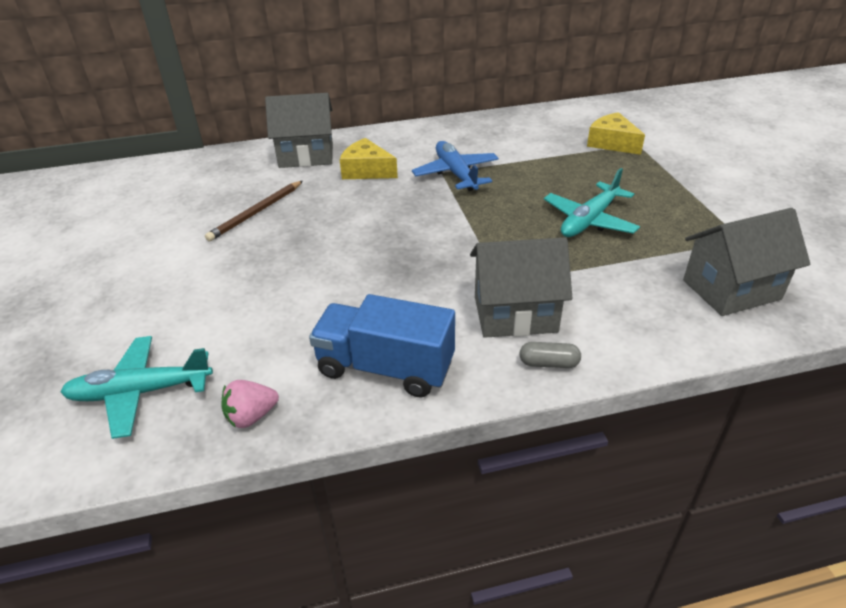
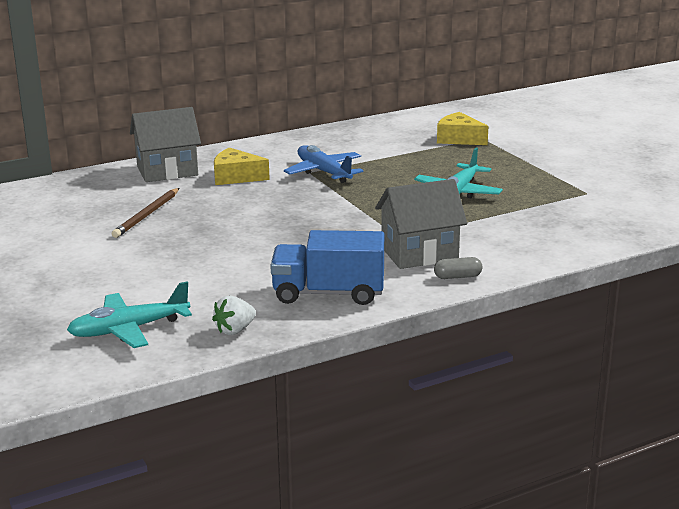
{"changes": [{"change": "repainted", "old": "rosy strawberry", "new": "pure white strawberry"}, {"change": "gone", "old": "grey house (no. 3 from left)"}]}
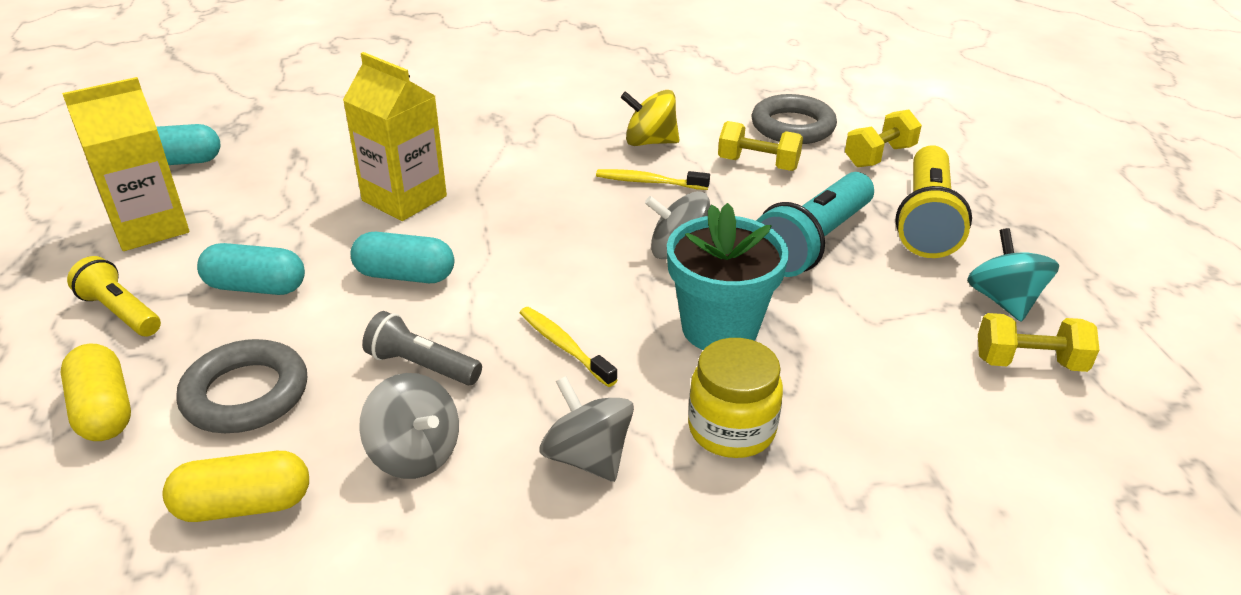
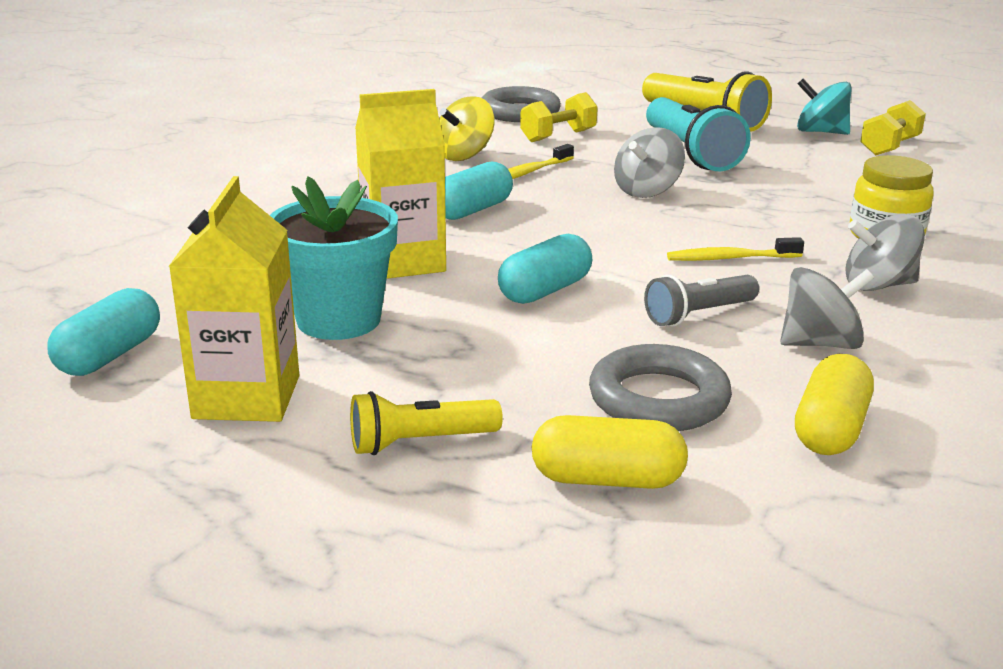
{"changes": [{"change": "shifted", "old": "aqua potted plant"}, {"change": "shifted", "old": "aqua capsule (no. 2 from left)"}, {"change": "gone", "old": "golden hand weight (no. 2 from left)"}]}
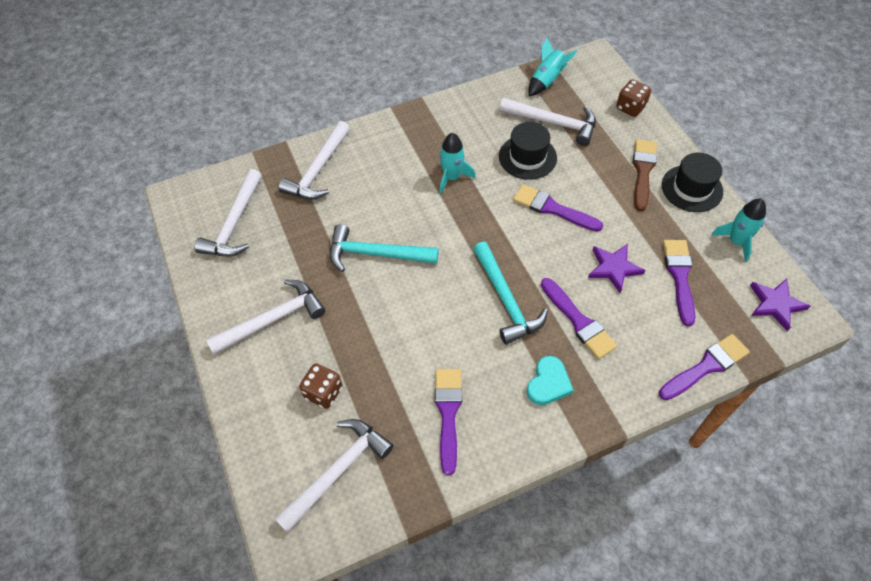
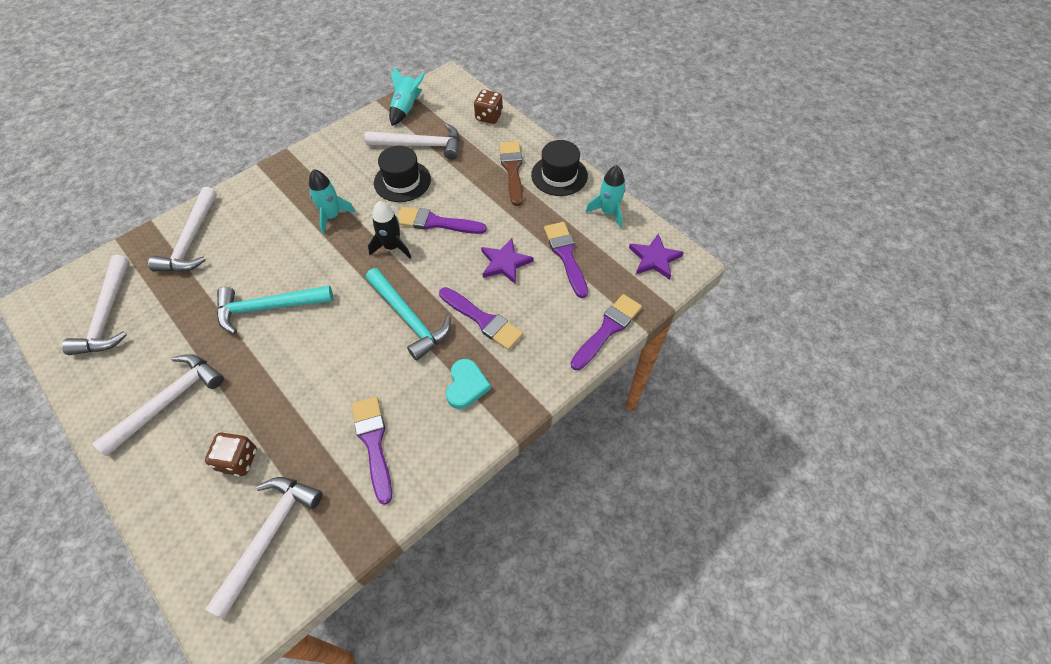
{"changes": [{"change": "new", "new": "black rocket"}]}
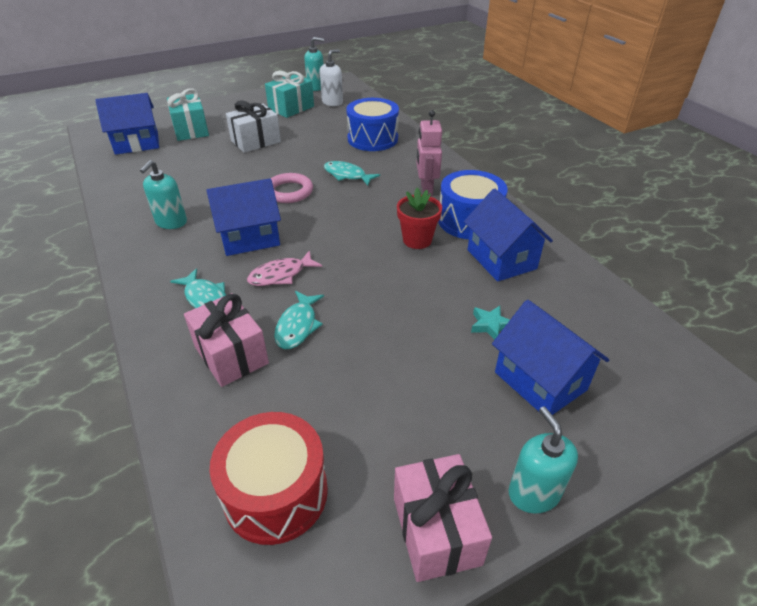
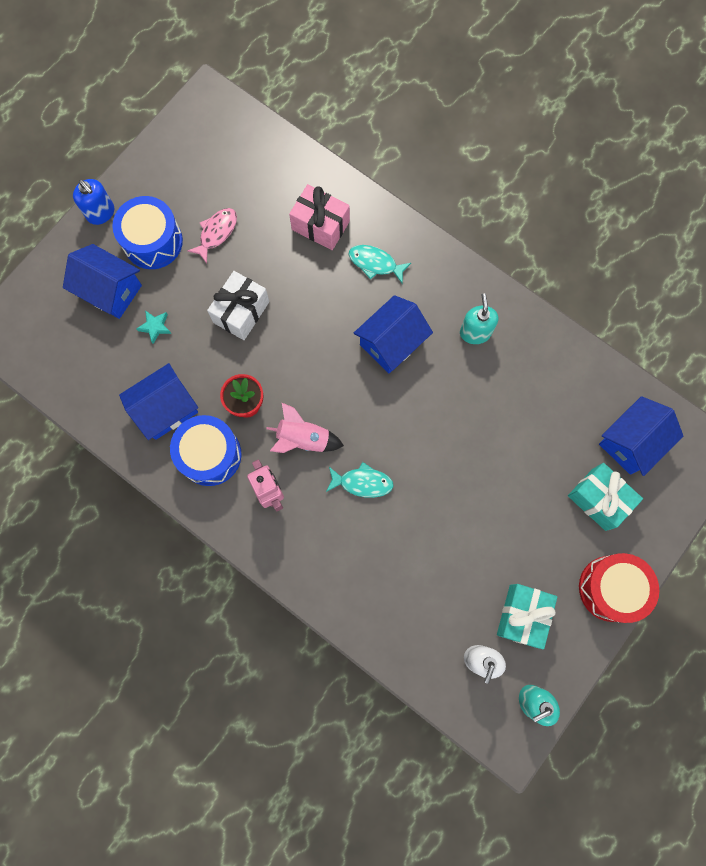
{"changes": [{"change": "repainted", "old": "aqua pump bottle (no. 3 from left)", "new": "blue pump bottle"}, {"change": "shifted", "old": "blue drum (no. 1 from left)"}, {"change": "rotated", "old": "blue house (no. 3 from left in the first image)", "degrees": -75}, {"change": "shifted", "old": "rosy toy fish"}, {"change": "shifted", "old": "pure white wrapped gift"}, {"change": "new", "new": "rosy rocket"}, {"change": "shifted", "old": "red drum"}, {"change": "gone", "old": "rosy hoop"}, {"change": "gone", "old": "aqua toy fish (no. 2 from left)"}, {"change": "gone", "old": "rosy wrapped gift (no. 2 from left)"}]}
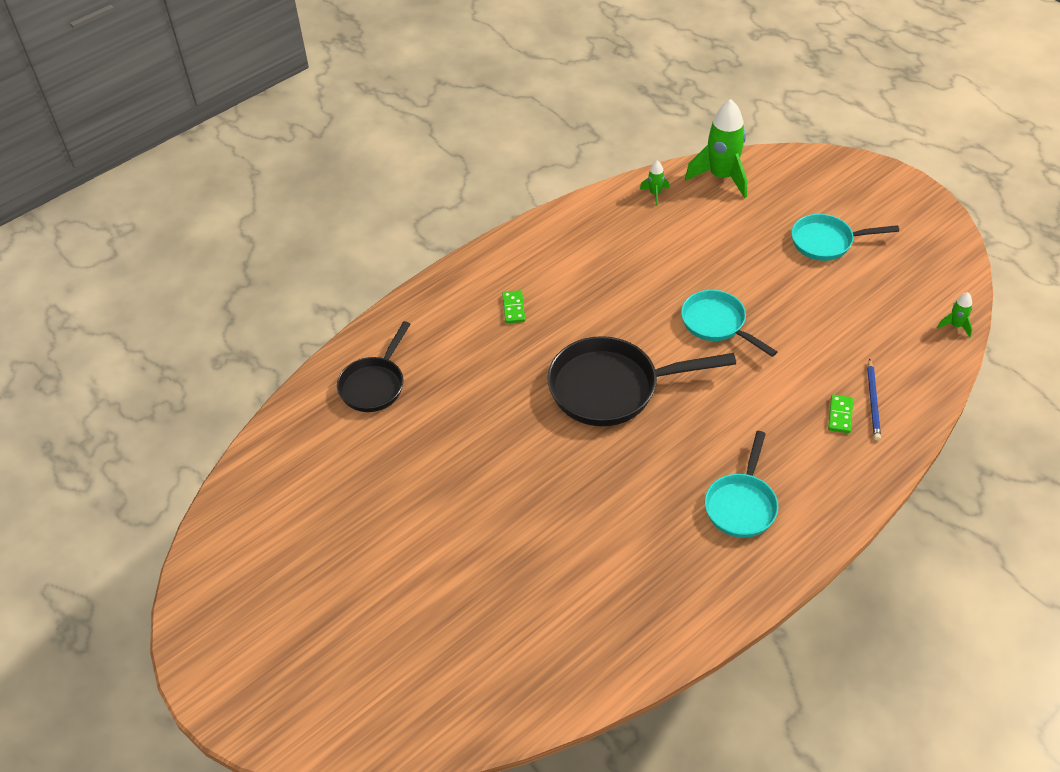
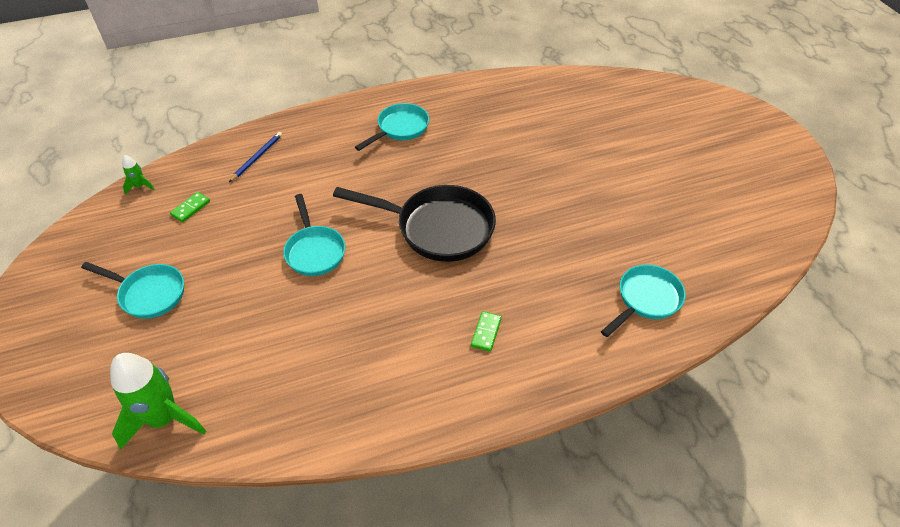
{"changes": [{"change": "shifted", "old": "emerald domino tile (no. 2 from left in the first image)", "new": "emerald domino tile (no. 1 from left)"}, {"change": "repainted", "old": "black frying pan (no. 1 from left)", "new": "aqua frying pan (no. 4 from left)"}, {"change": "gone", "old": "emerald rocket (no. 1 from left)"}]}
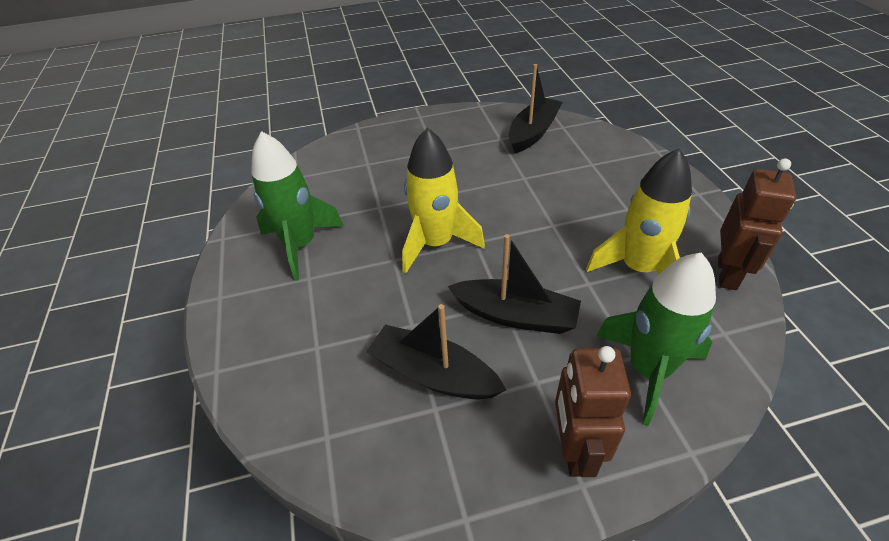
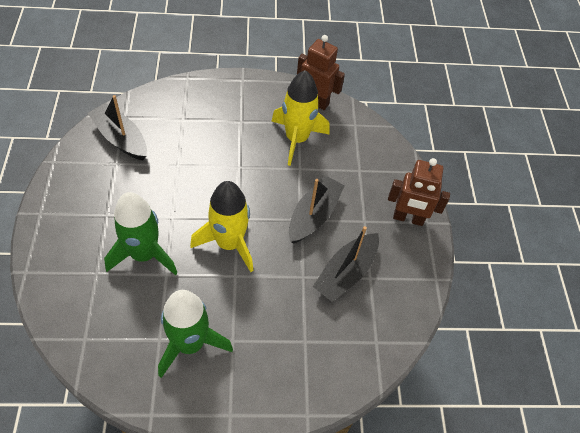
{"changes": [{"change": "shifted", "old": "emerald rocket (no. 2 from left in the first image)", "new": "emerald rocket (no. 1 from left)"}]}
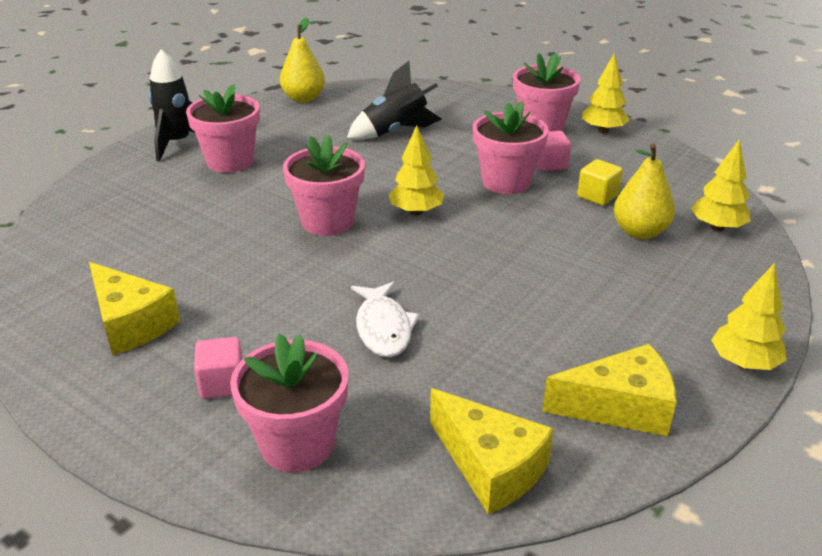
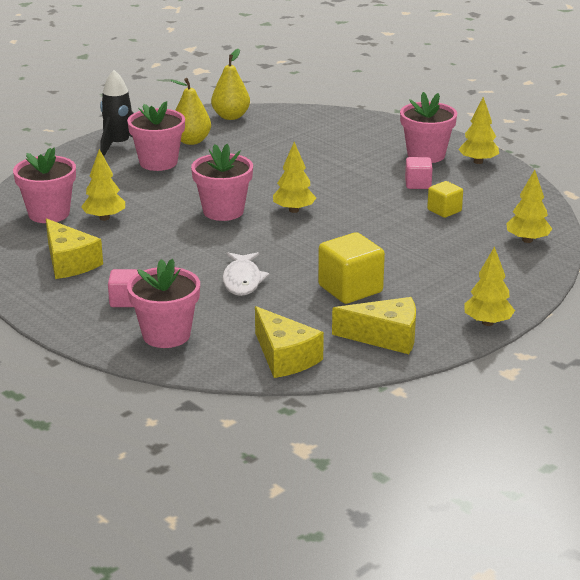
{"changes": [{"change": "shifted", "old": "rosy potted plant (no. 4 from left in the first image)", "new": "rosy potted plant (no. 1 from left)"}, {"change": "new", "new": "golden fir tree (no. 1 from left)"}, {"change": "shifted", "old": "golden pear fruit (no. 2 from left in the first image)", "new": "golden pear fruit (no. 1 from left)"}, {"change": "new", "new": "golden block (no. 1 from left)"}, {"change": "gone", "old": "black rocket (no. 2 from left)"}]}
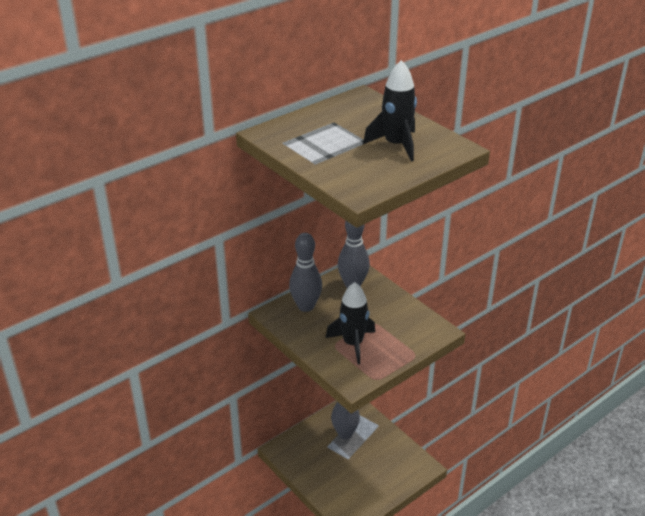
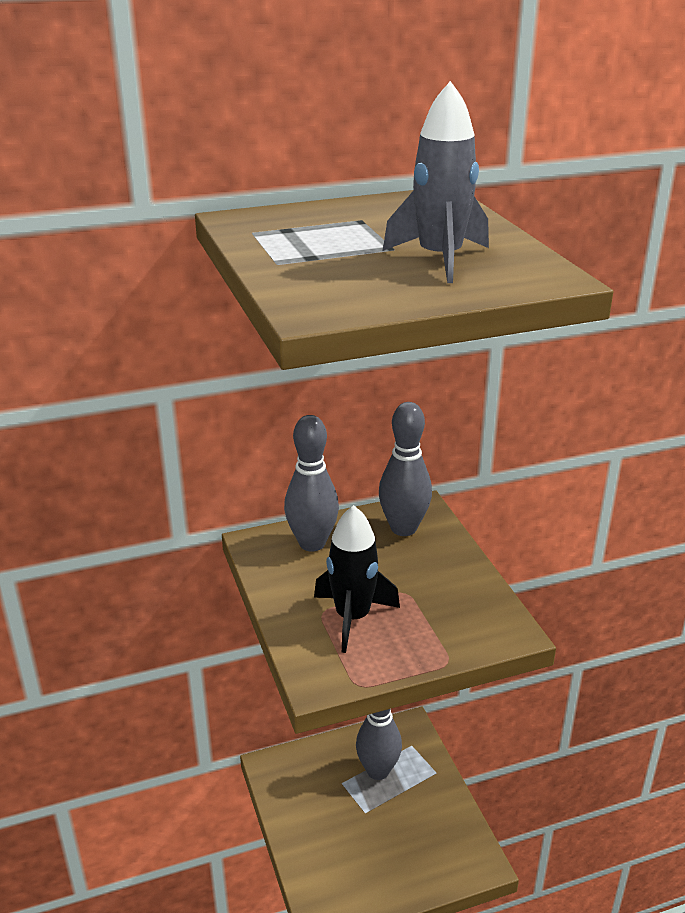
{"changes": [{"change": "repainted", "old": "black rocket (no. 2 from left)", "new": "grey rocket"}]}
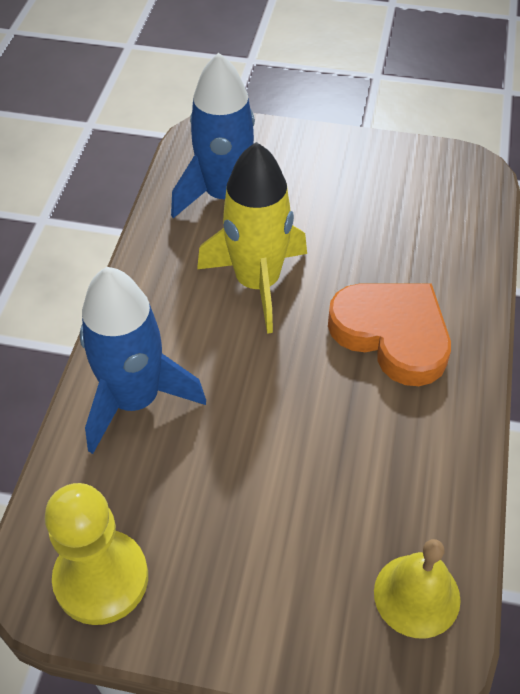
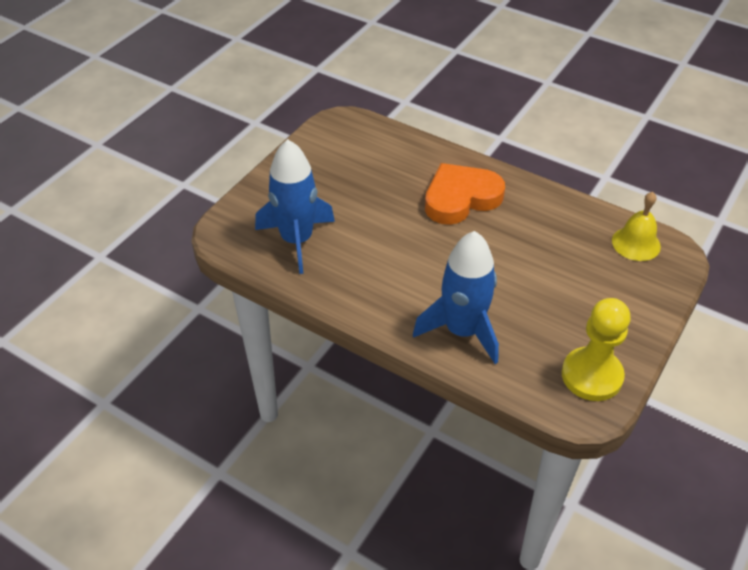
{"changes": [{"change": "gone", "old": "golden rocket"}]}
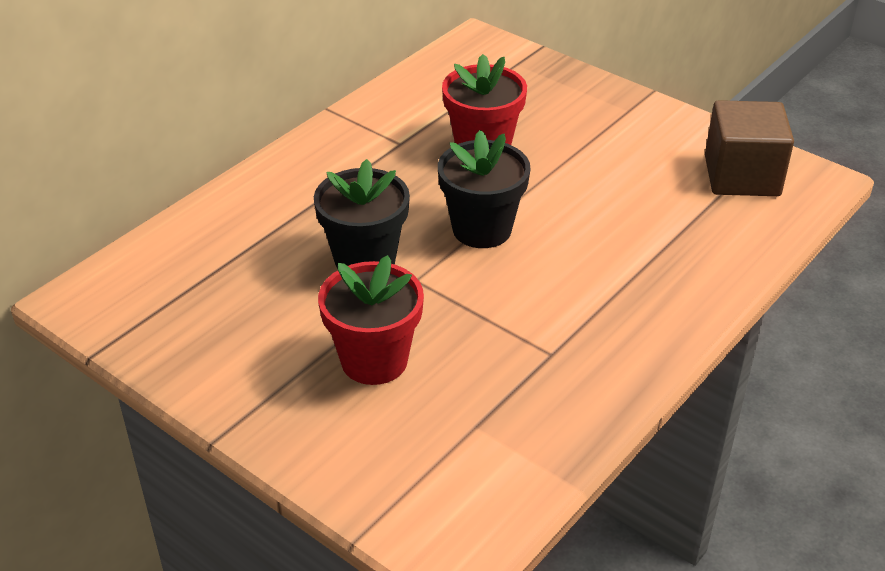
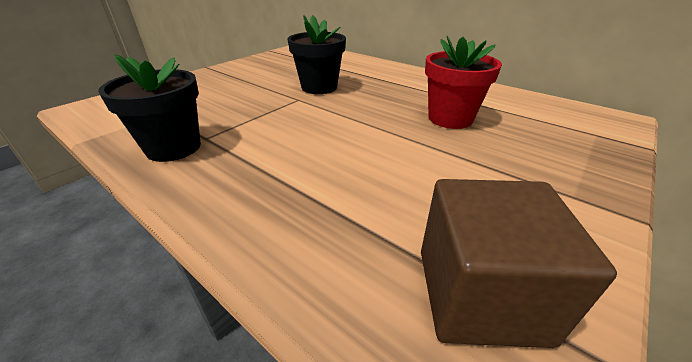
{"changes": [{"change": "shifted", "old": "black potted plant (no. 2 from left in the first image)", "new": "black potted plant (no. 1 from left)"}, {"change": "gone", "old": "red potted plant (no. 1 from left)"}]}
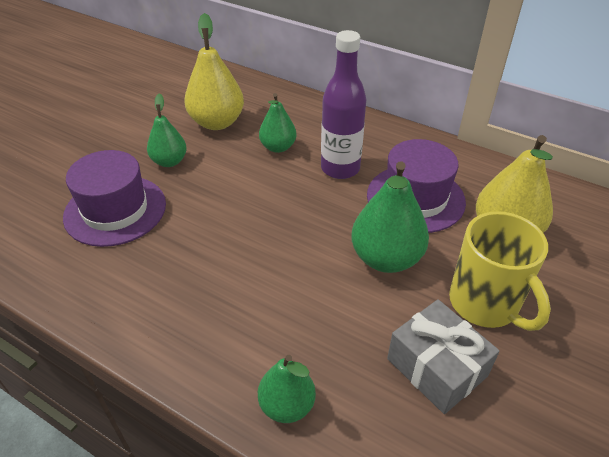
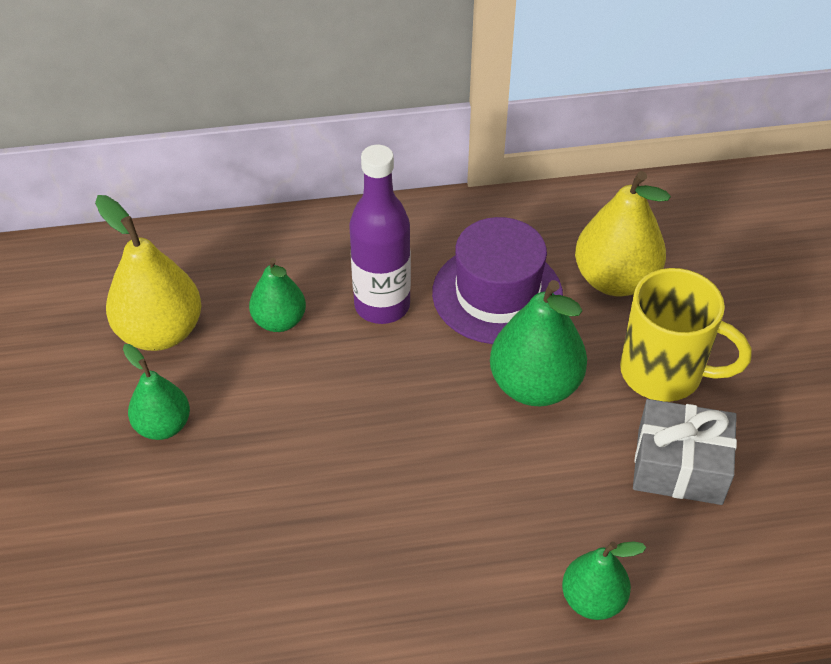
{"changes": [{"change": "gone", "old": "royal purple tall hat (no. 1 from left)"}]}
